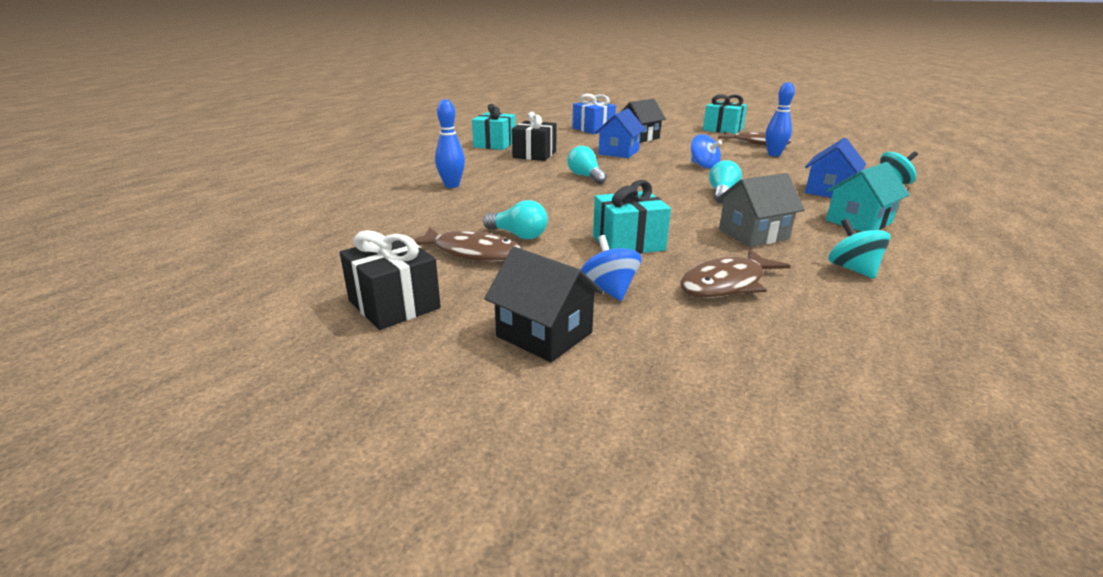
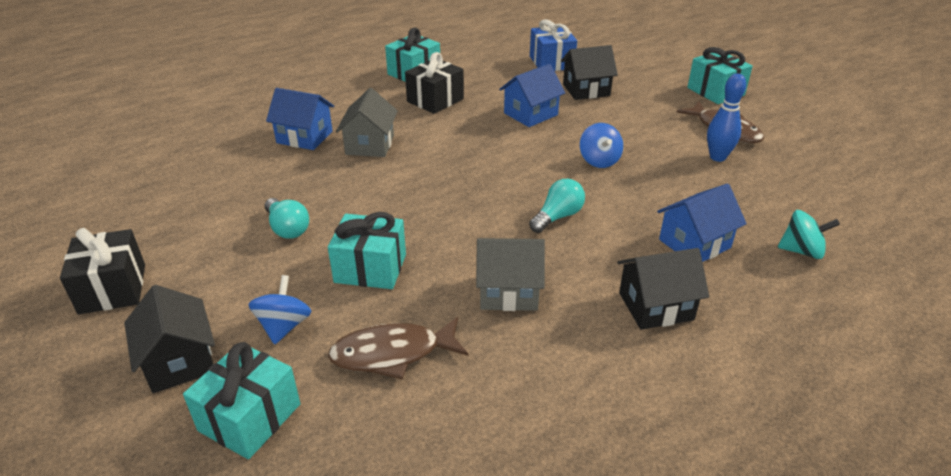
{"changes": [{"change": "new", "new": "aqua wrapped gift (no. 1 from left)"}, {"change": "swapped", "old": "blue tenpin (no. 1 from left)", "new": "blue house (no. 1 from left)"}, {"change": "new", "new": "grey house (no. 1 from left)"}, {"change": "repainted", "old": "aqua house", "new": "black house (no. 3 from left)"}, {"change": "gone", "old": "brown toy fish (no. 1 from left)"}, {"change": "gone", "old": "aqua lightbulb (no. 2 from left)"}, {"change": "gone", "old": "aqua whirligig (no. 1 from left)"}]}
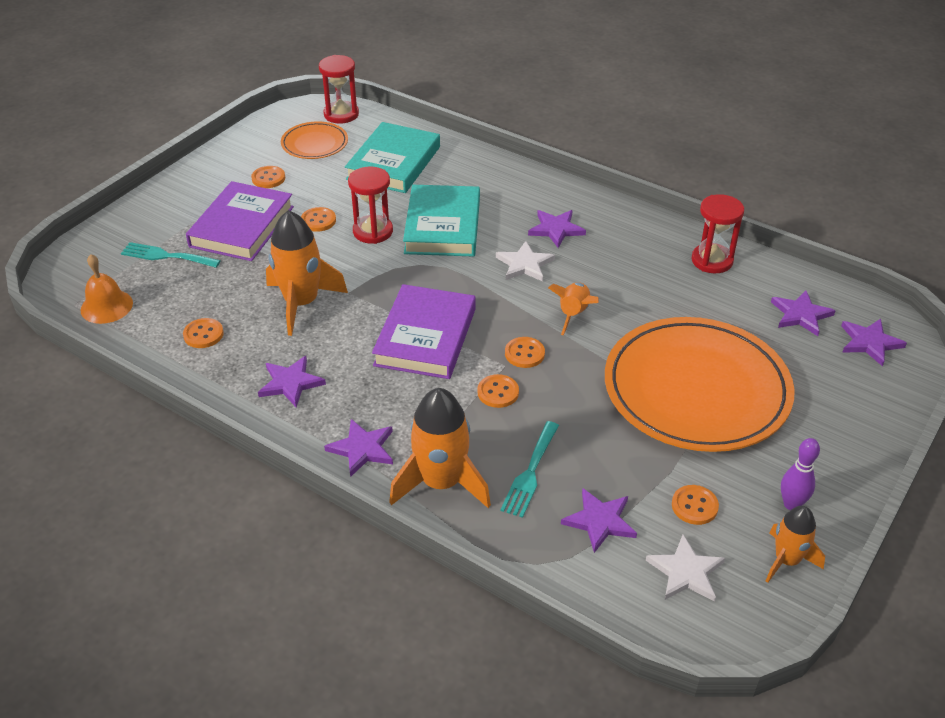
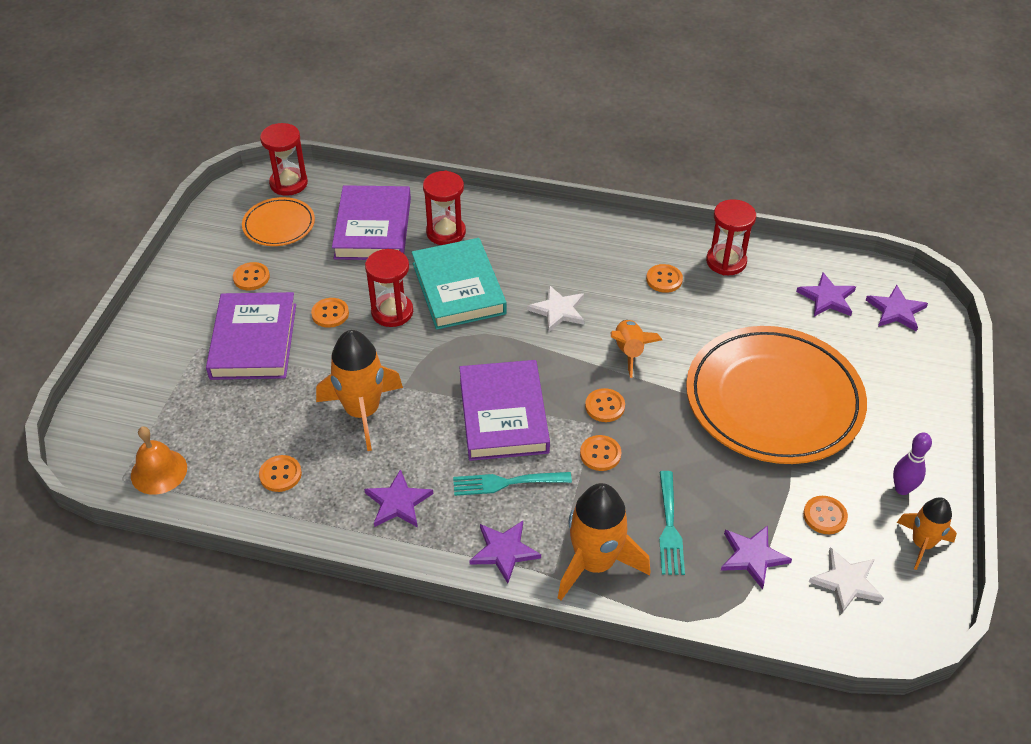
{"changes": [{"change": "repainted", "old": "aqua book (no. 1 from left)", "new": "royal purple book (no. 2 from left)"}, {"change": "new", "new": "red sand timer (no. 3 from left)"}, {"change": "shifted", "old": "aqua fork (no. 1 from left)"}, {"change": "new", "new": "bright orange sewing button (no. 6 from left)"}, {"change": "gone", "old": "royal purple star shape (no. 3 from left)"}]}
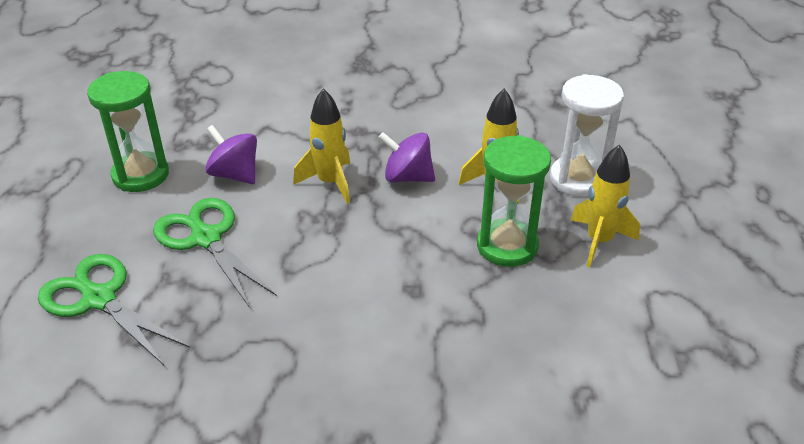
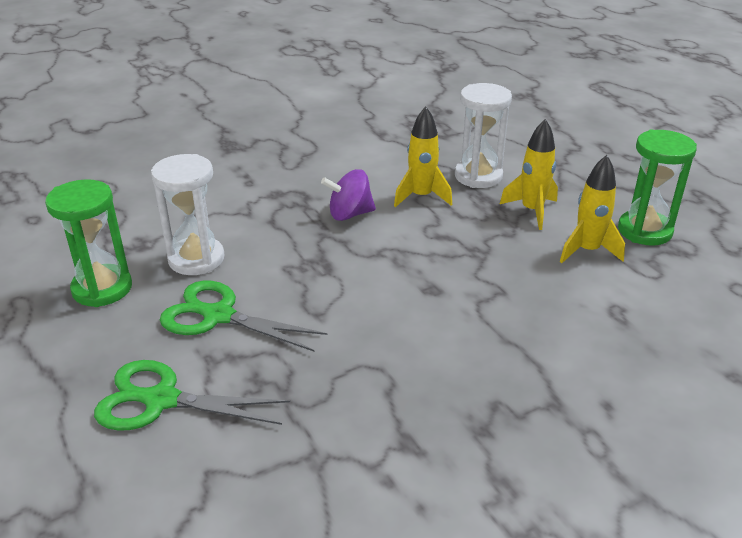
{"changes": [{"change": "swapped", "old": "royal purple whirligig (no. 1 from left)", "new": "pure white sand timer (no. 1 from left)"}, {"change": "shifted", "old": "golden rocket (no. 1 from left in the first image)", "new": "golden rocket (no. 3 from left)"}, {"change": "shifted", "old": "emerald sand timer (no. 2 from left)"}]}
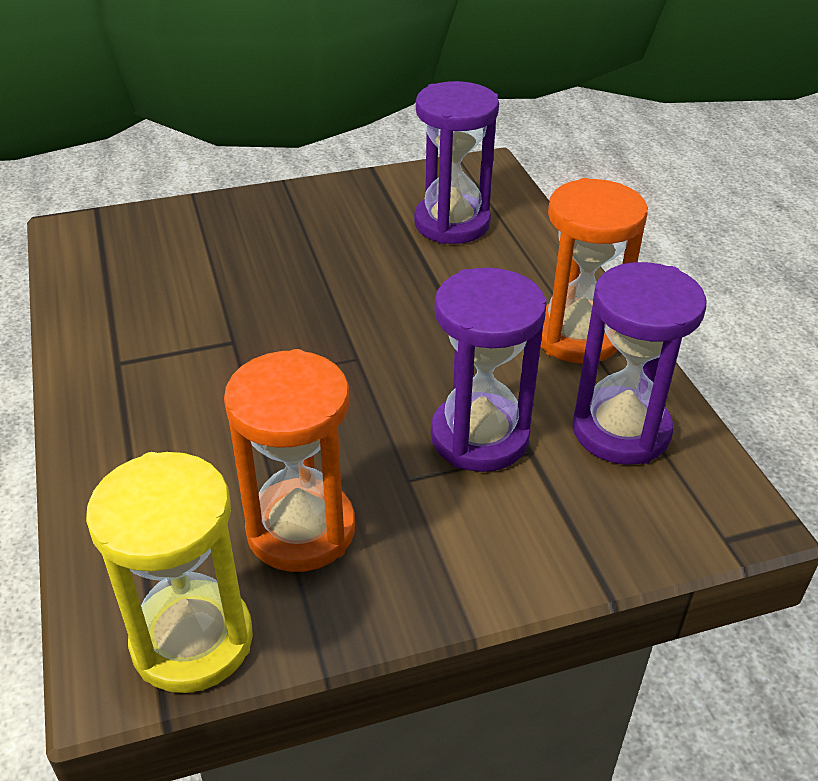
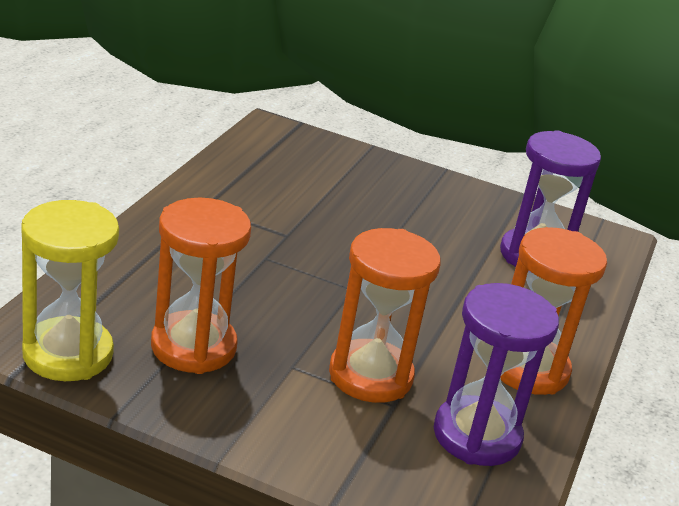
{"changes": [{"change": "repainted", "old": "royal purple sand timer (no. 2 from left)", "new": "bright orange sand timer (no. 2 from left)"}]}
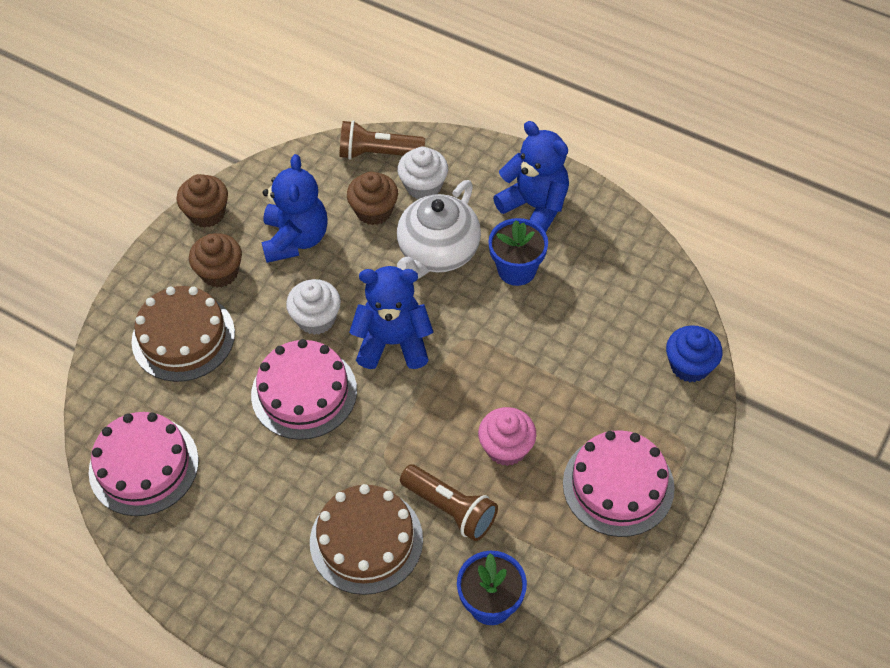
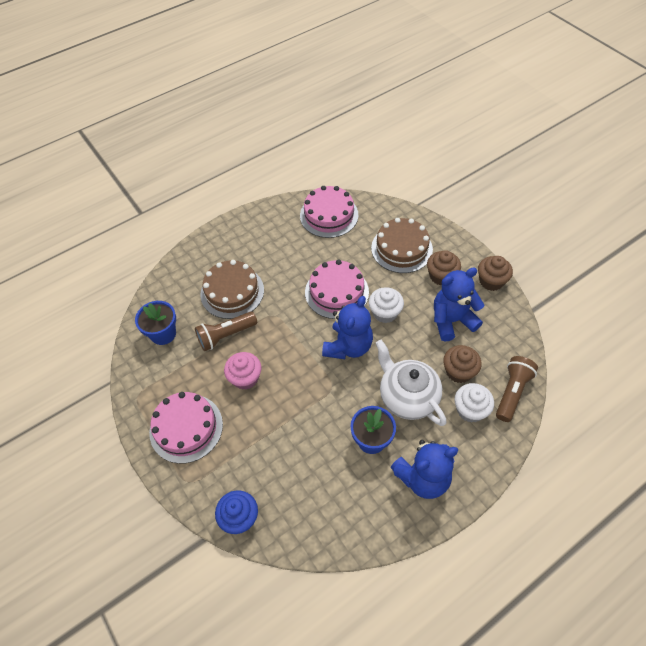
{"changes": [{"change": "rotated", "old": "blue teddy (no. 1 from left in the first image)", "degrees": 135}]}
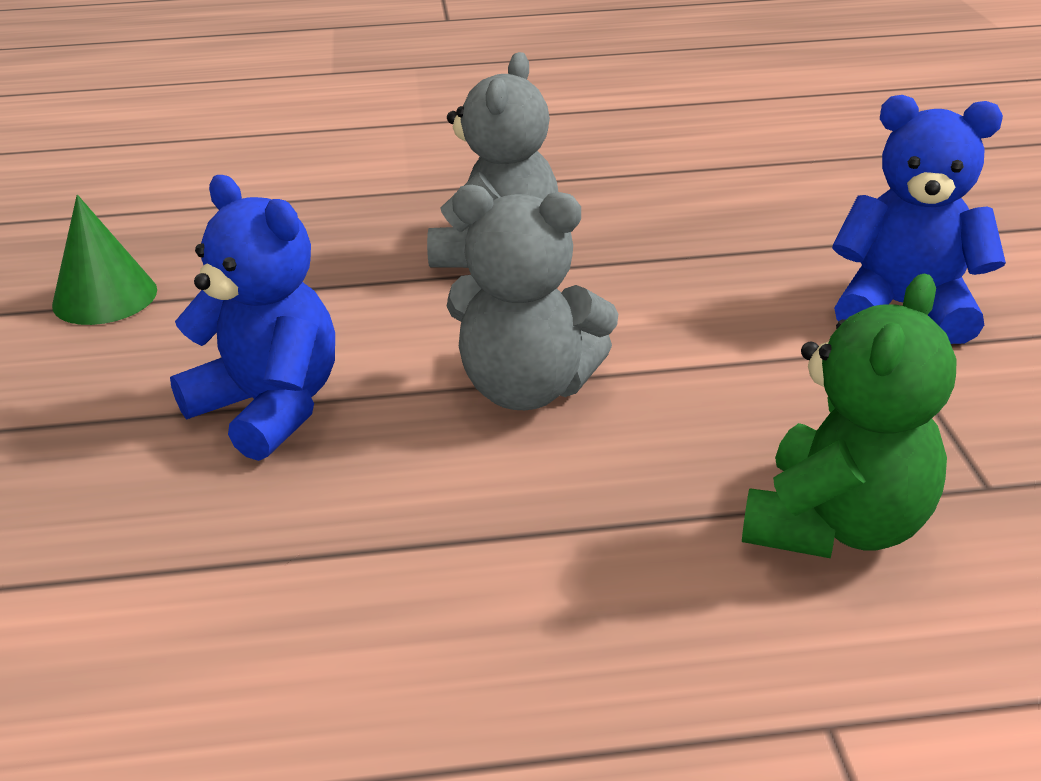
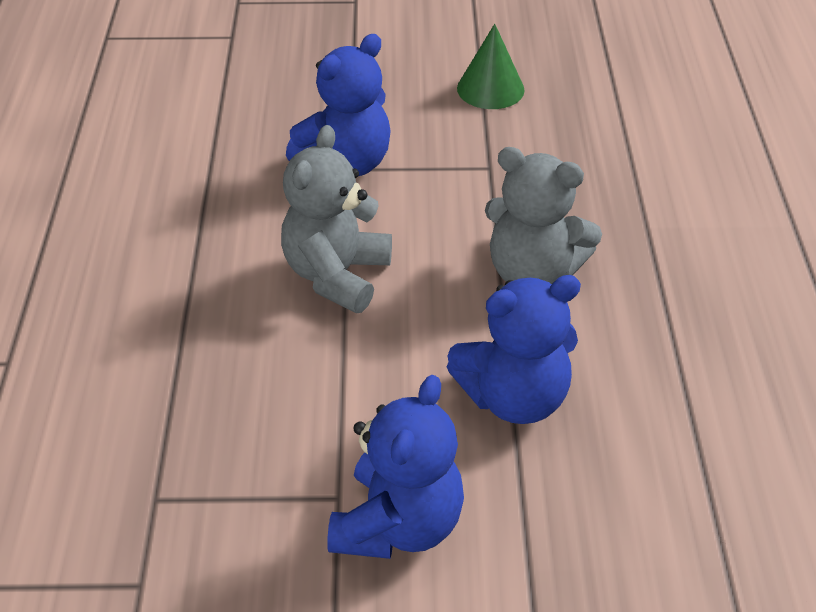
{"changes": [{"change": "new", "new": "blue teddy (no. 3 from left)"}, {"change": "gone", "old": "emerald teddy"}]}
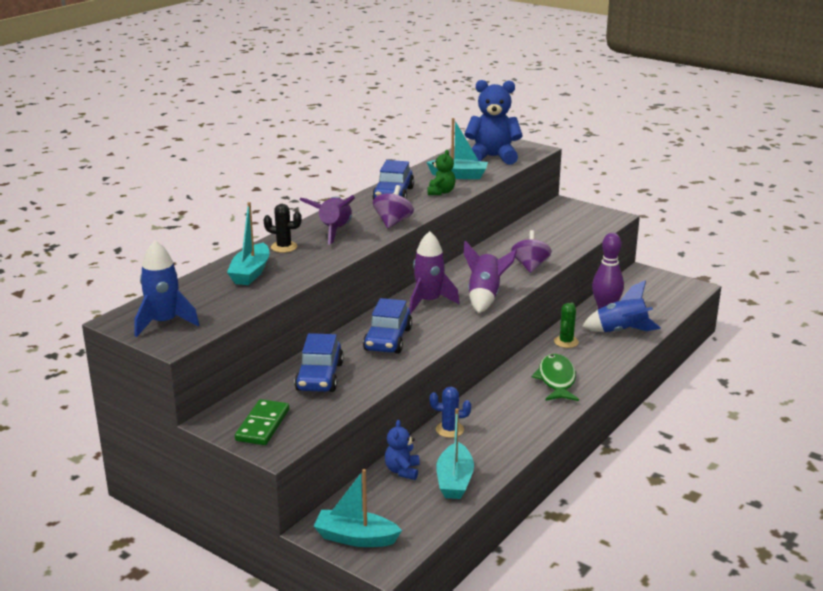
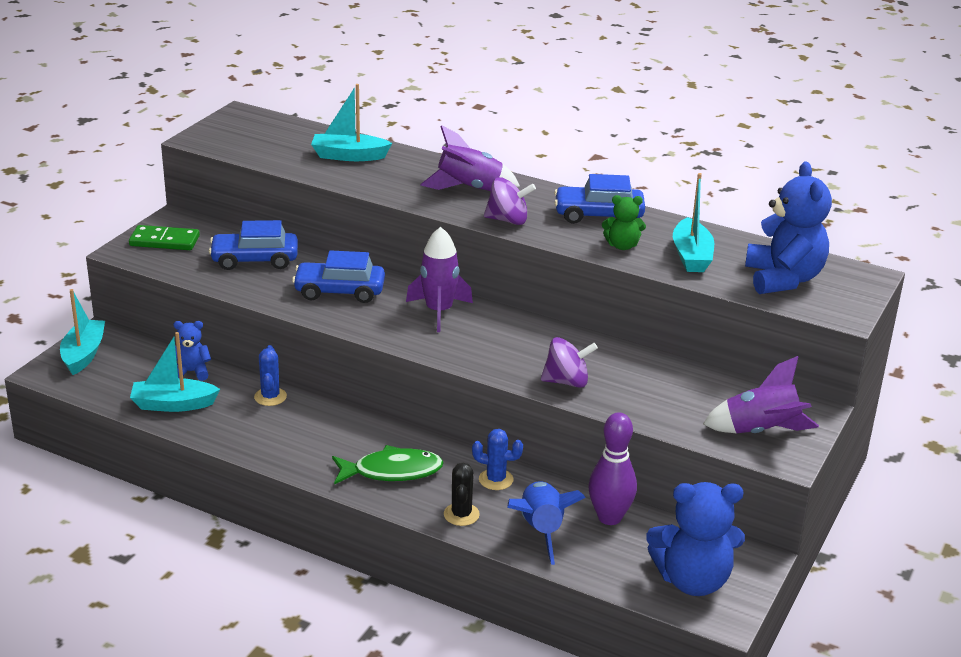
{"changes": [{"change": "shifted", "old": "black prickly plant"}, {"change": "repainted", "old": "emerald prickly plant", "new": "blue prickly plant (no. 2 from left)"}, {"change": "new", "new": "blue teddy (no. 2 from left)"}, {"change": "shifted", "old": "royal purple rocket (no. 3 from left)"}, {"change": "gone", "old": "blue rocket (no. 1 from left)"}]}
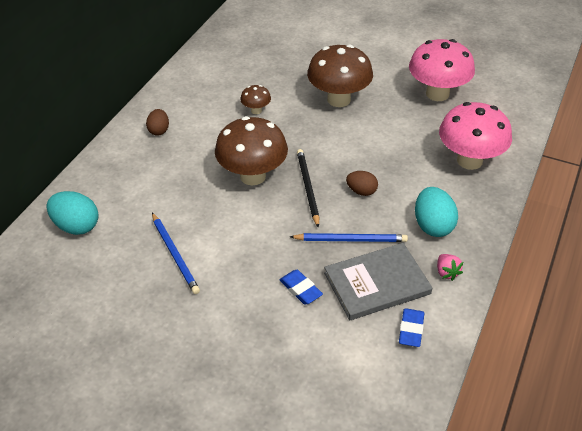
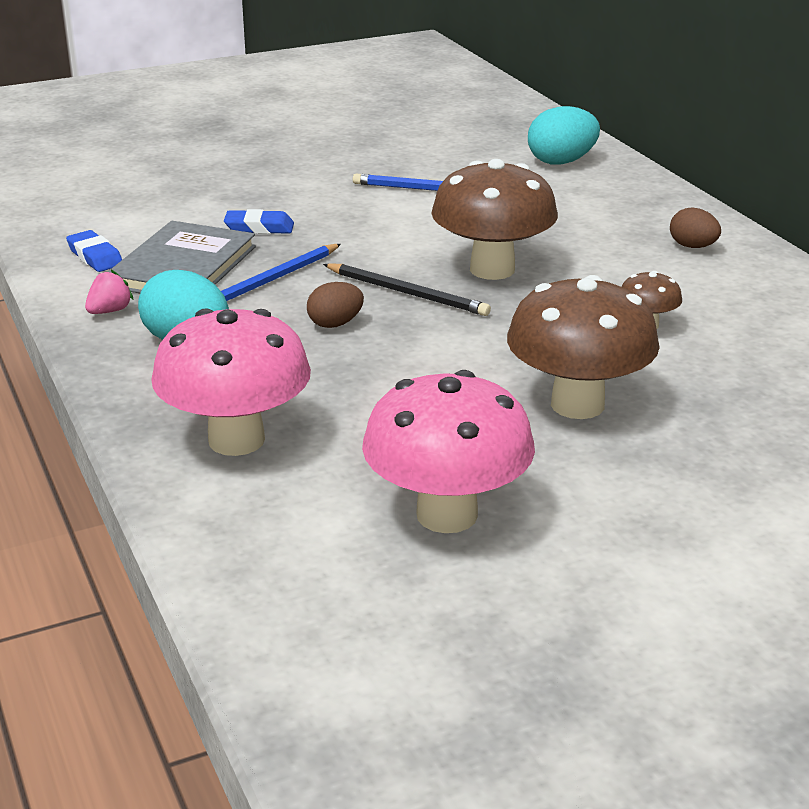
{"changes": [{"change": "rotated", "old": "rosy strawberry", "degrees": 105}]}
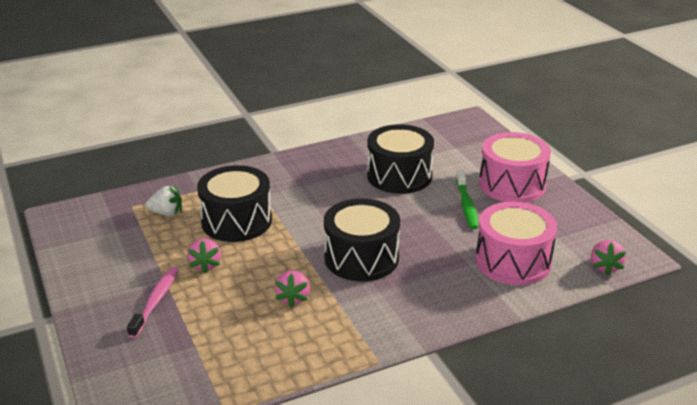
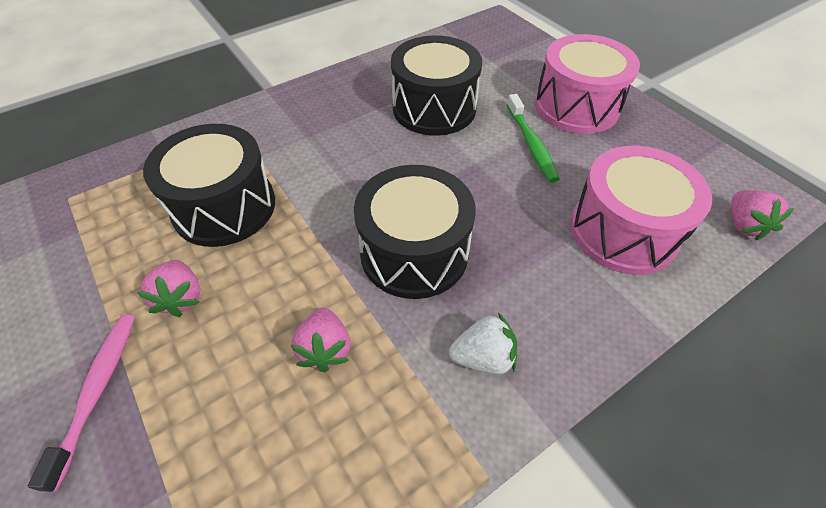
{"changes": [{"change": "shifted", "old": "pure white strawberry"}]}
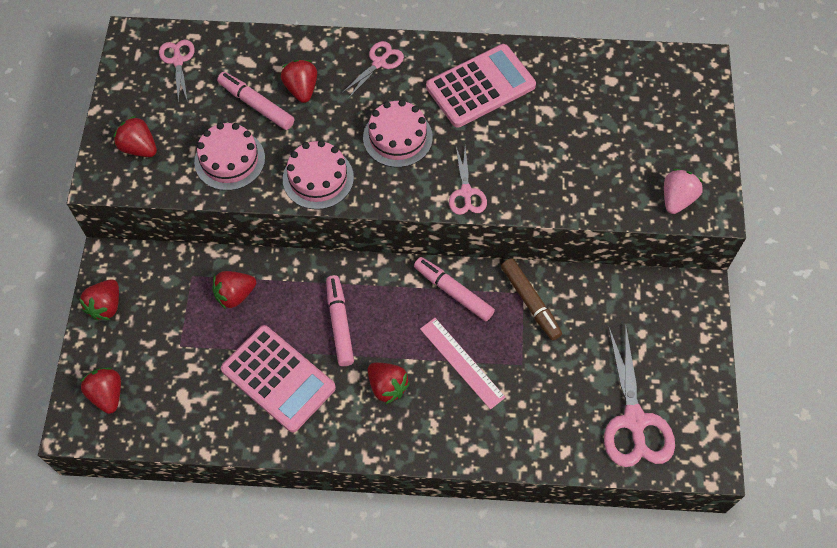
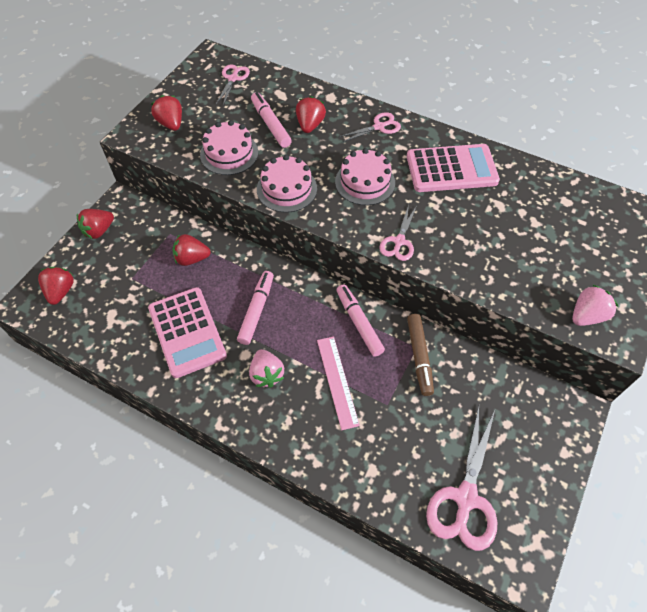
{"changes": [{"change": "repainted", "old": "red strawberry (no. 6 from left)", "new": "rosy strawberry (no. 1 from left)"}]}
